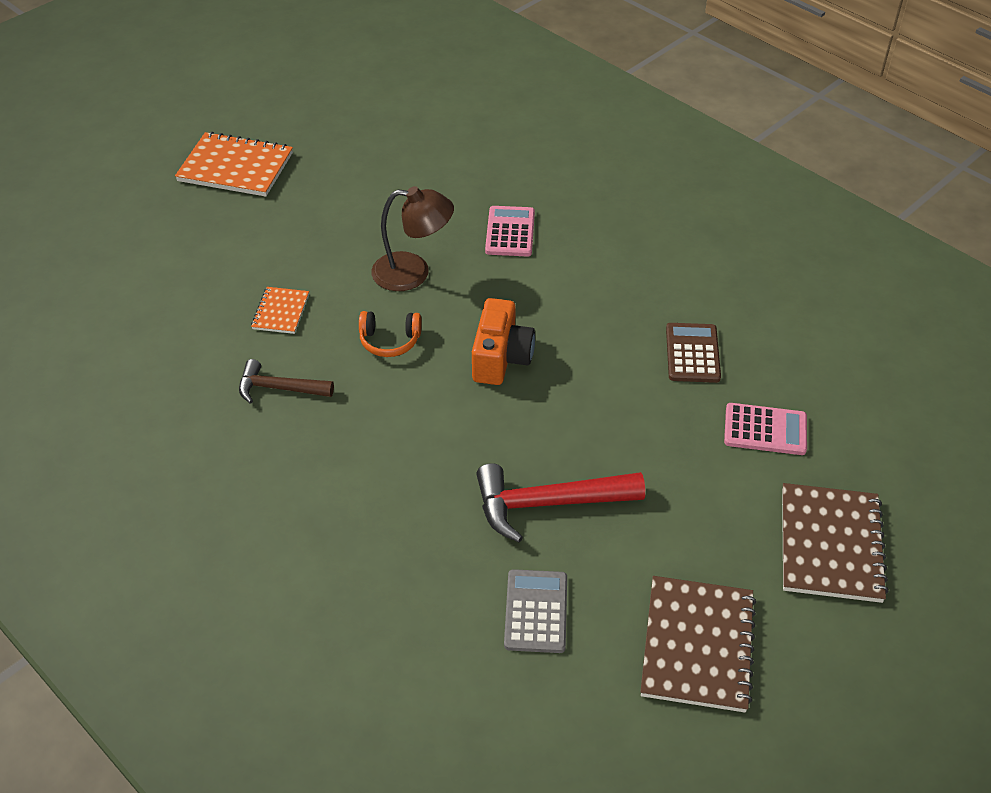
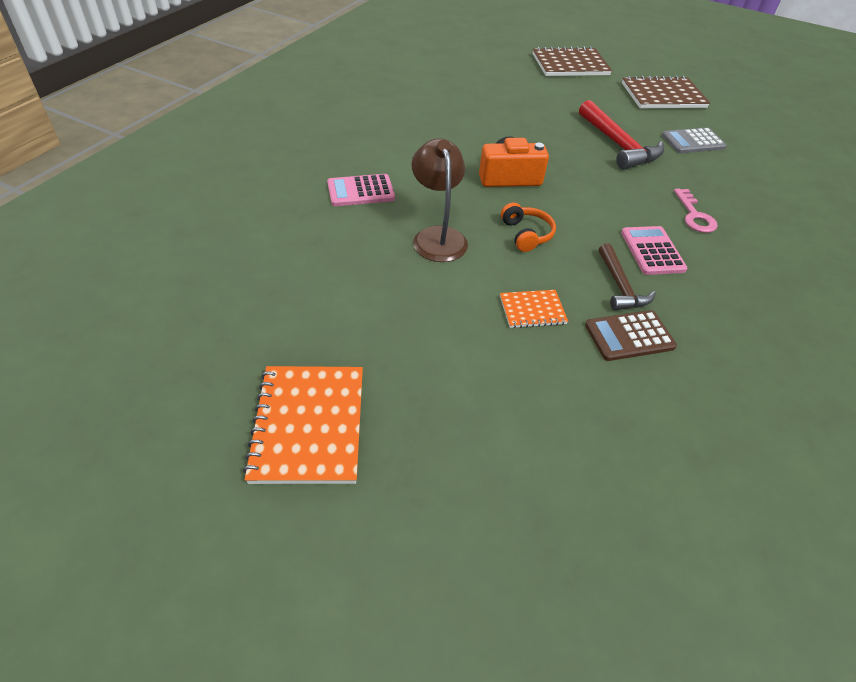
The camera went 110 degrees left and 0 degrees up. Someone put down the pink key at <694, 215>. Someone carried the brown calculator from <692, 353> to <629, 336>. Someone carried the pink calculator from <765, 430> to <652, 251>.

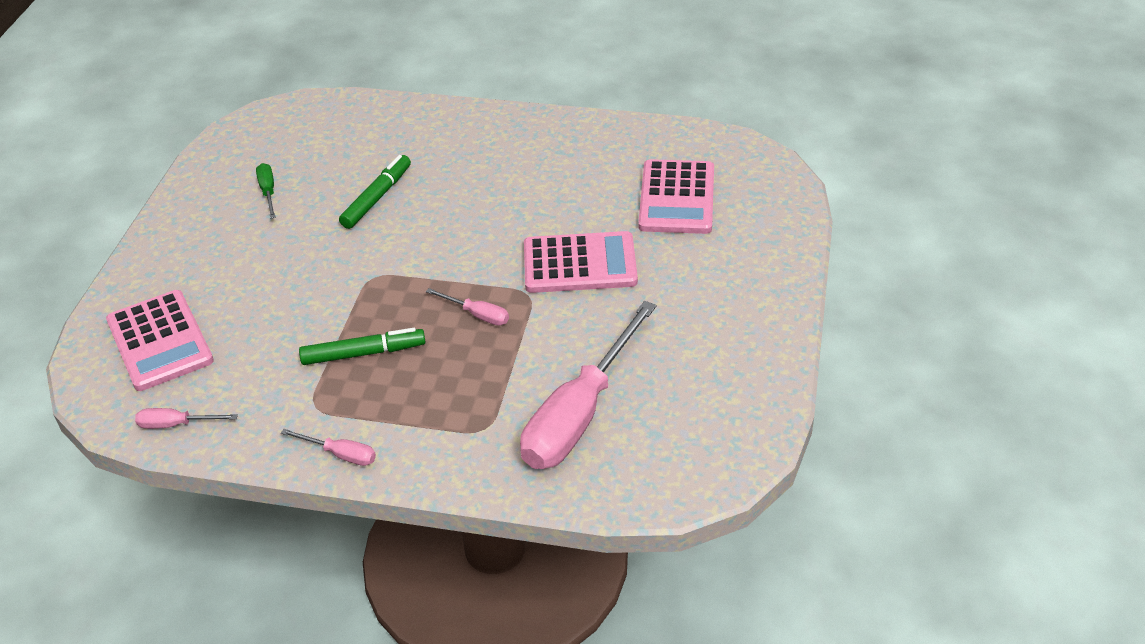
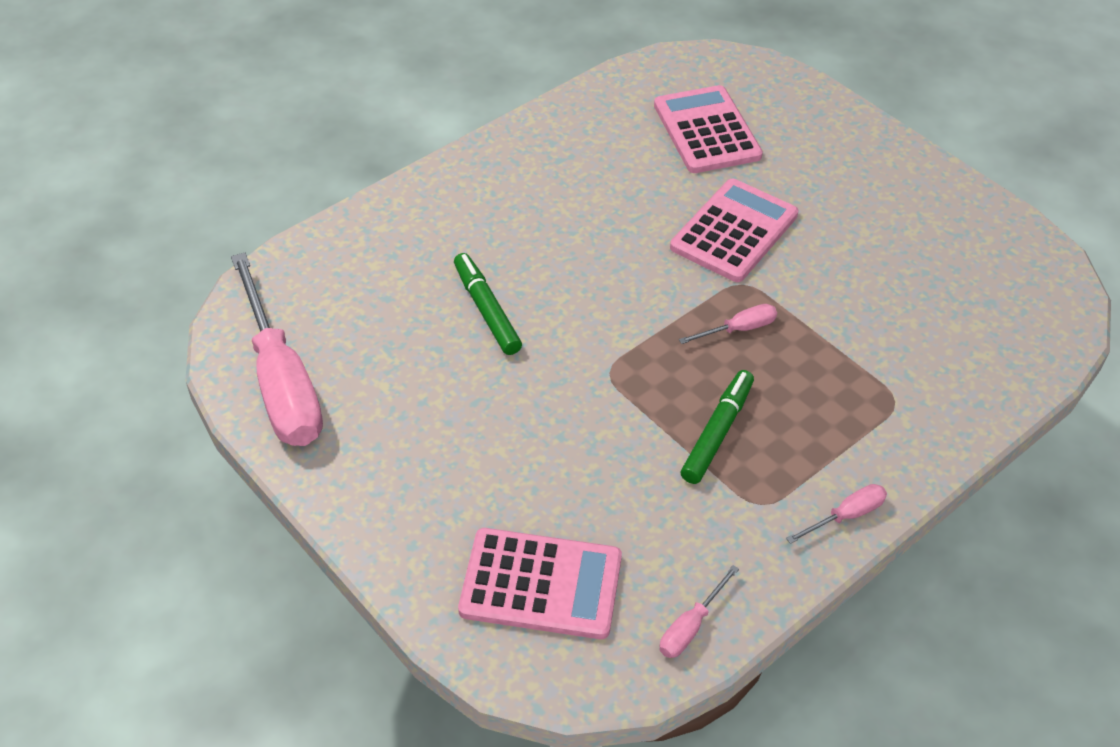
The camera went 55 degrees left and 5 degrees up. Someone took away the green screwdriver at <268, 191>. Someone carried the pink screwdriver from <579, 414> to <281, 382>. Someone rotated the pink calculator at <676, 198> by 150 degrees counterclockwise.

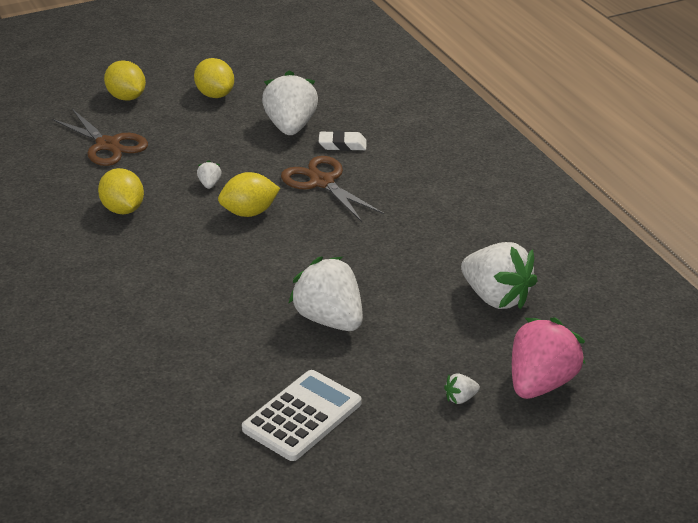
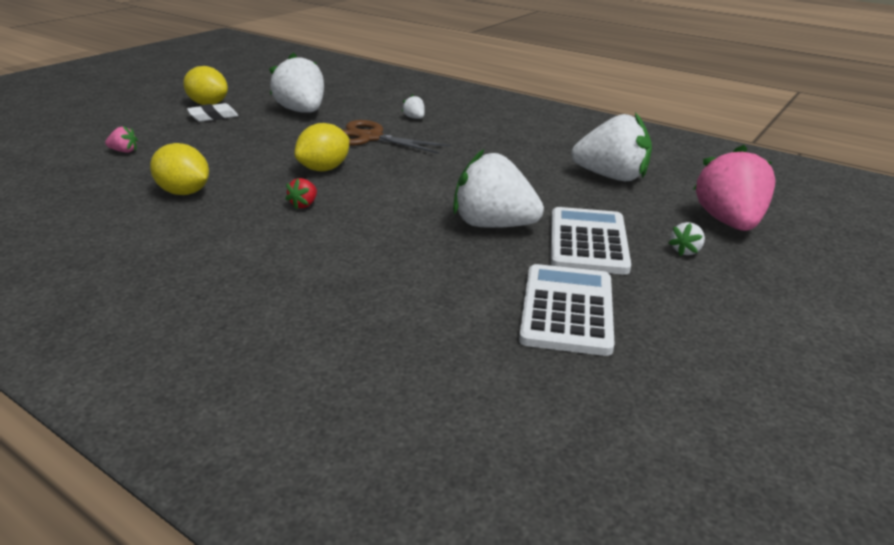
The camera went 30 degrees left and 5 degrees down. Someone took away the yellow lemon at <126, 97>. Someone put down the red strawberry at <304, 205>. Someone put down the white calculator at <588, 242>. Someone carried the white strawberry from <209, 184> to <414, 118>. Someone carried the white eraser from <342, 145> to <213, 116>. Someone swapped the brown scissors at <108, 145> for the pink strawberry at <124, 151>.

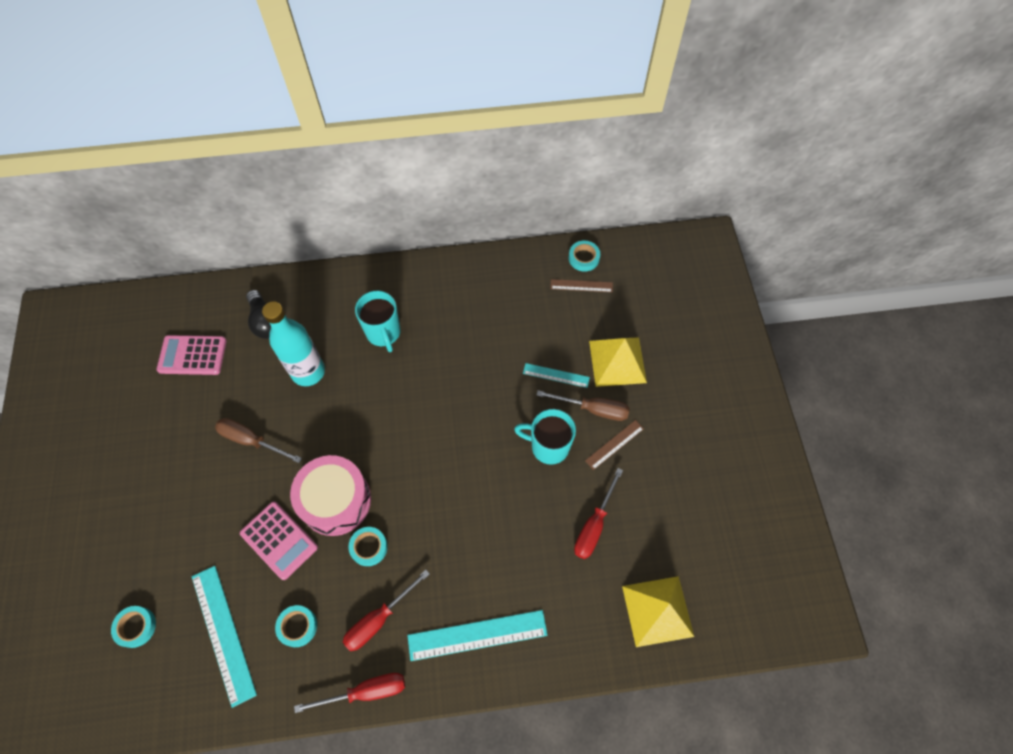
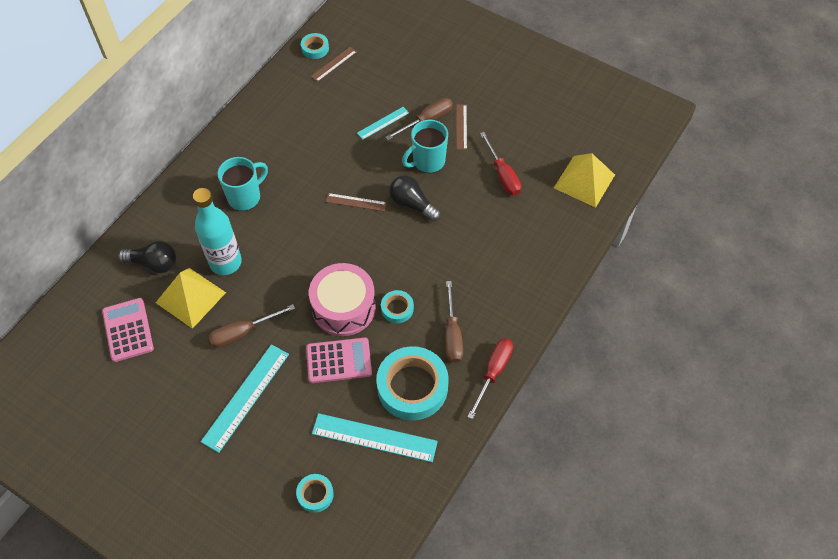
The camera went 50 degrees left and 5 degrees down. Someone put down the brown ruler at <356, 202>. Someone put down the black light bulb at <412, 204>. Someone carried the turquoise ruler from <477, 635> to <245, 397>. Someone carried the yellow pyramid from <617, 361> to <191, 297>. Someone repainted the red screwdriver at <378, 619>, which became the brown screwdriver at <452, 334>. Someone rotated the pink calculator at <192, 355> by 120 degrees clockwise. Someone rotated the turquoise mug at <383, 333> by 60 degrees counterclockwise. Someone scaled the turquoise tape at <297, 626> by 2.08.

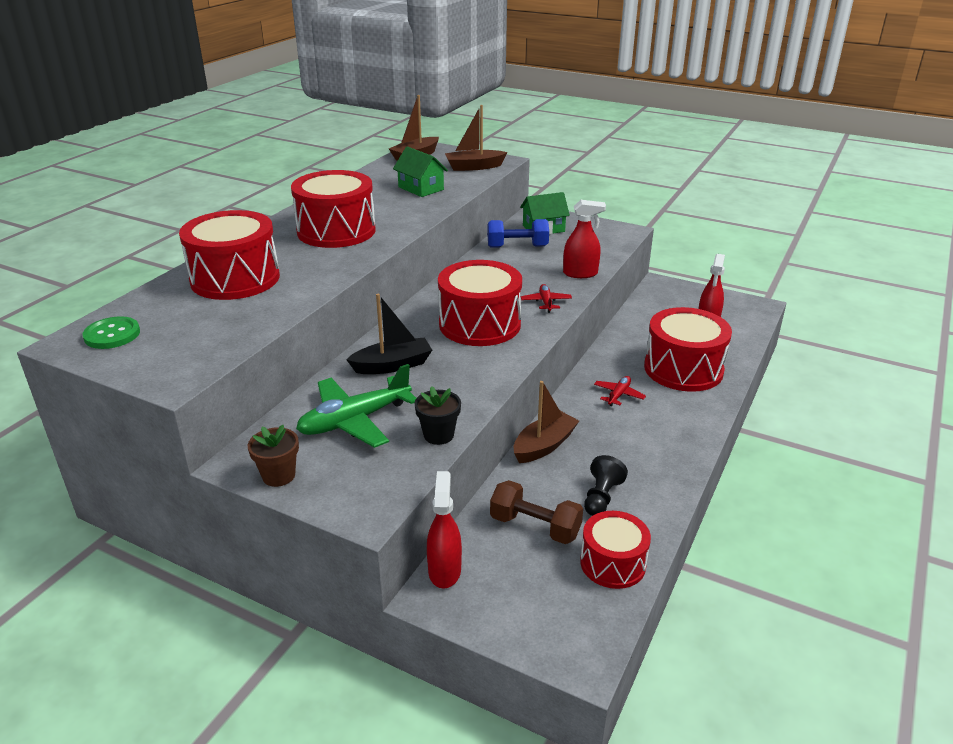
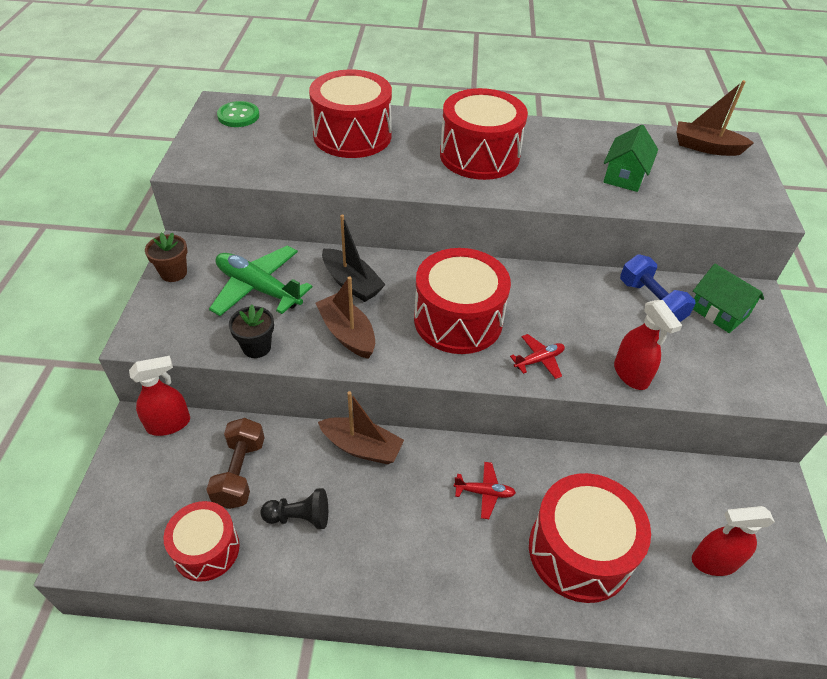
The camera went 65 degrees right and 15 degrees up. Someone carried the brown boat from <474, 167> to <347, 333>.

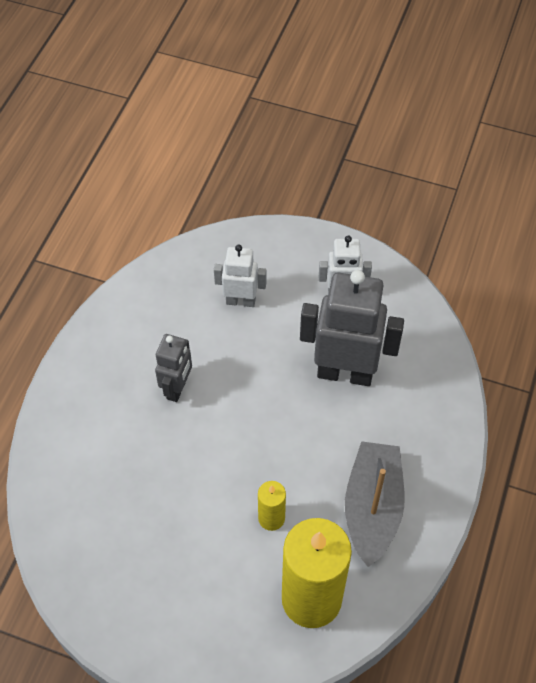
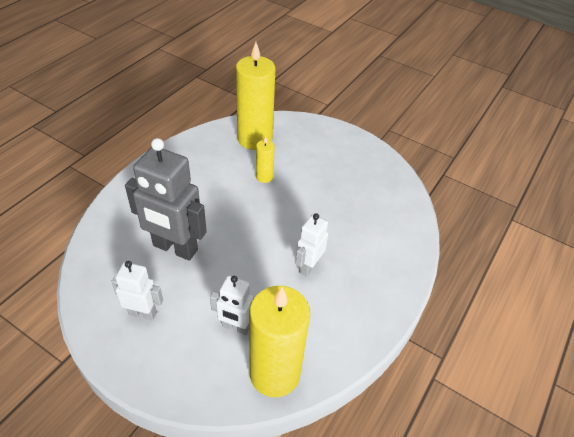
The camera went 170 degrees left and 10 degrees down. Someone took away the grey boat at <372, 508>. Someone put down the yellow candle at <274, 373>. Someone repainted the grey robot at <177, 388>, which became the white robot at <308, 266>.

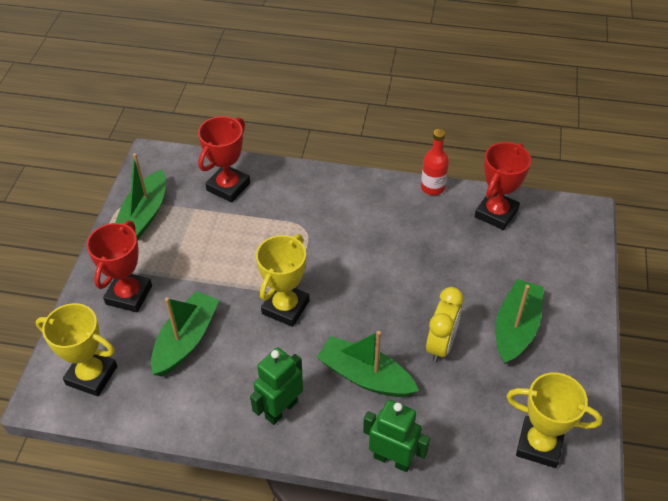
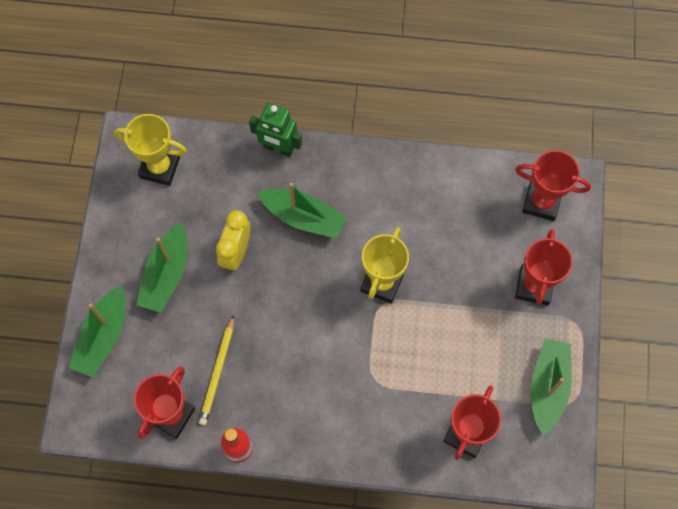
The camera went 175 degrees right and 20 degrees up. Someone took away the green robot at <281, 409>. Someone put down the yellow pencil at <218, 372>. Someone carried the green boat from <186, 340> to <103, 337>. Someone repainted the yellow trophy at <92, 375>, which became the red trophy at <541, 202>.

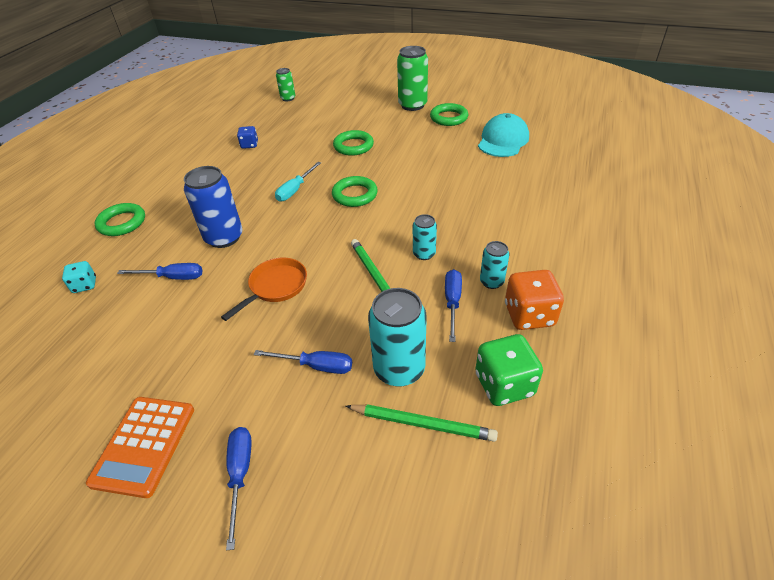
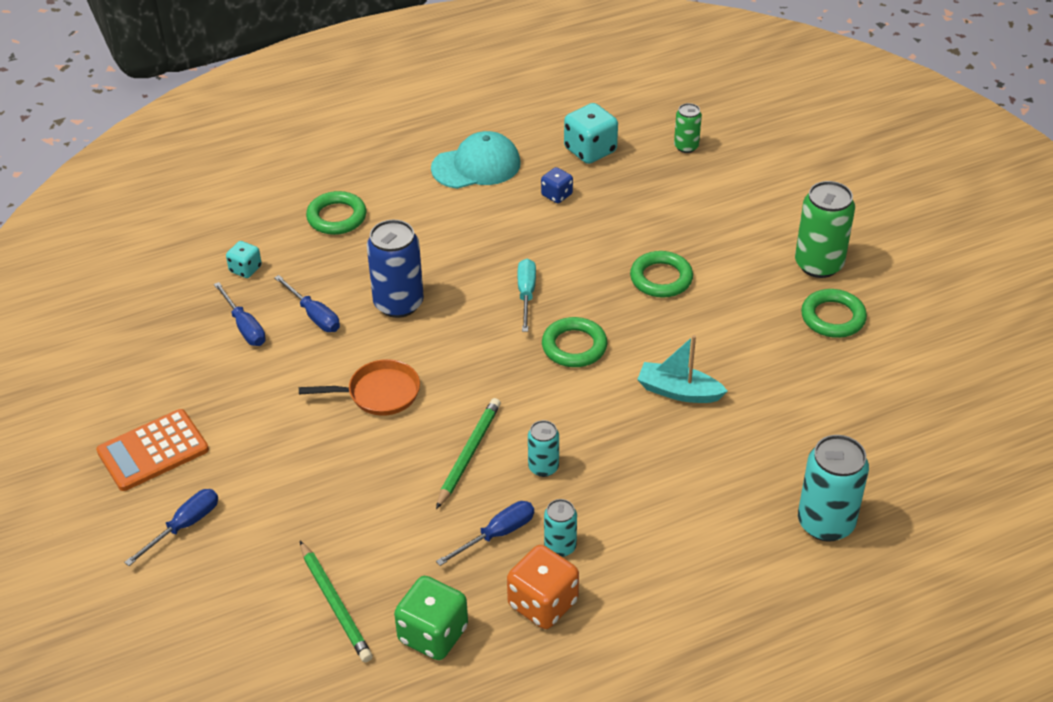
The camera went 45 degrees right and 0 degrees up. Someone put down the turquoise dice at <590, 150>. Someone put down the turquoise boat at <678, 391>. Someone carried the blue screwdriver from <316, 366> to <244, 327>. Someone carried the turquoise can from <399, 369> to <825, 523>. Someone carried the turquoise cap from <503, 140> to <476, 166>. Someone rotated the turquoise screwdriver at <295, 190> by 105 degrees clockwise.

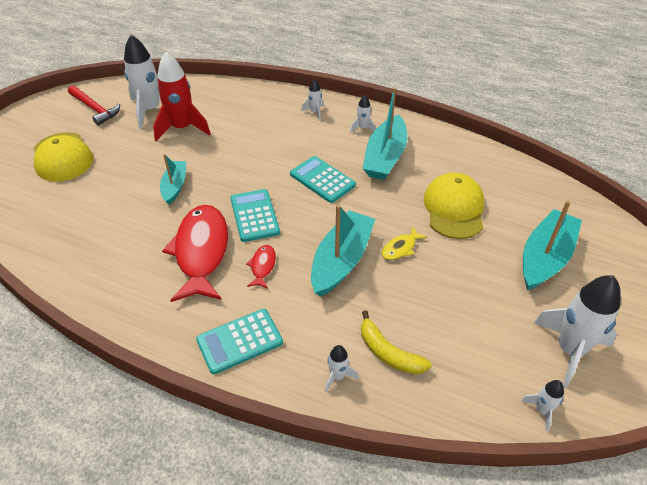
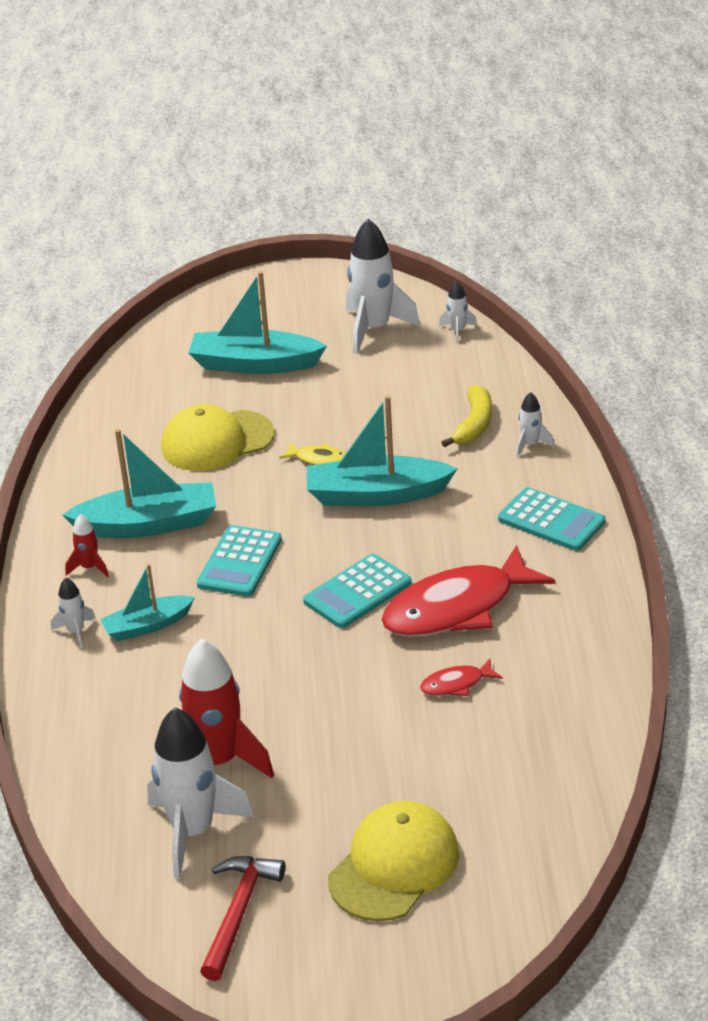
The camera went 115 degrees left and 10 degrees down. Someone carried the turquoise boat from <175, 186> to <147, 626>. Someone carried the red fish from <262, 266> to <456, 684>. Someone repainted the white rocket at <362, 128>, which became the red rocket at <89, 567>.

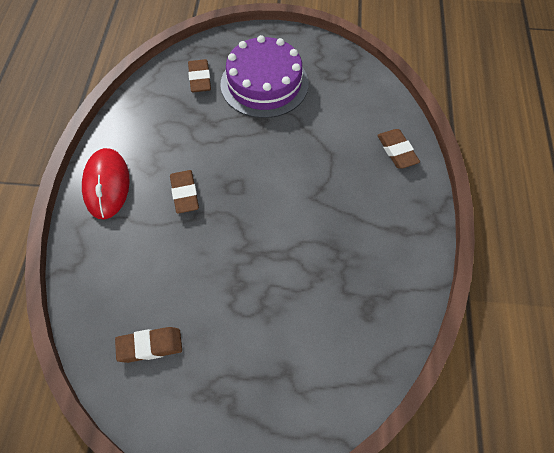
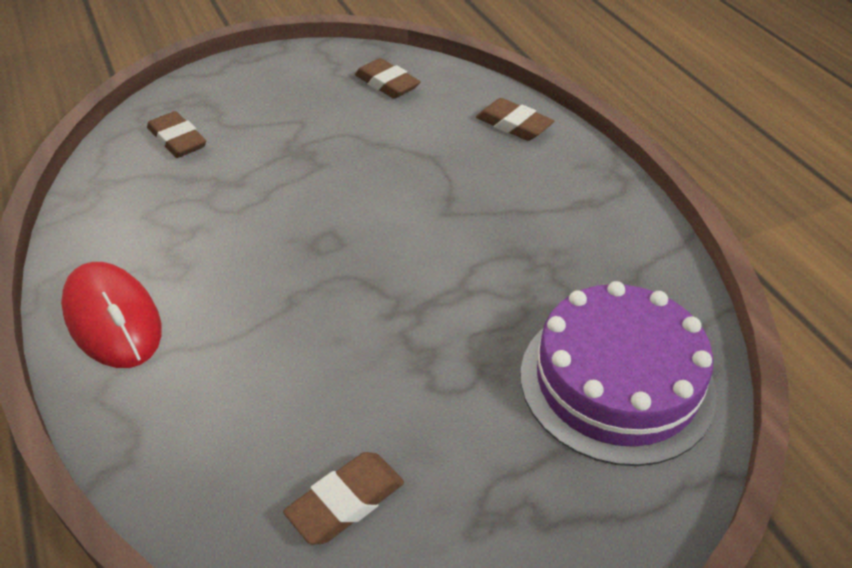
The camera went 30 degrees left and 15 degrees down. Someone carried the brown eraser from <185, 194> to <387, 84>. Someone carried the purple cake from <264, 84> to <616, 382>.

